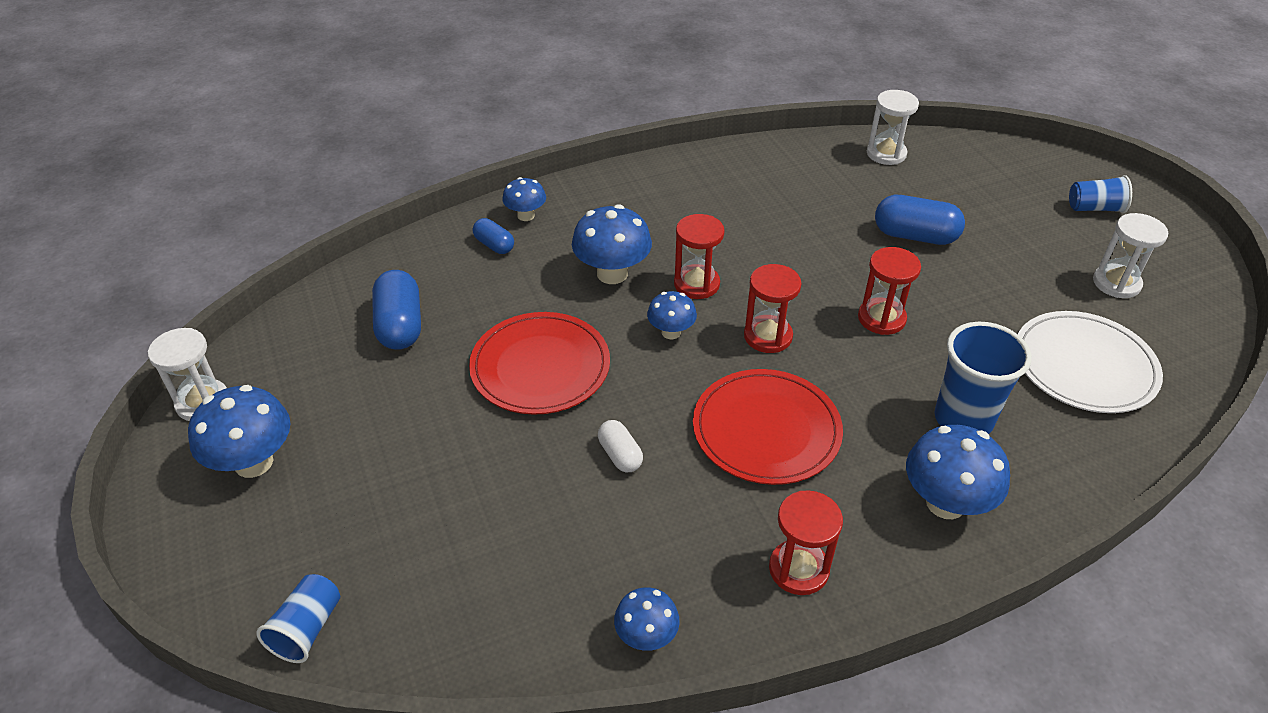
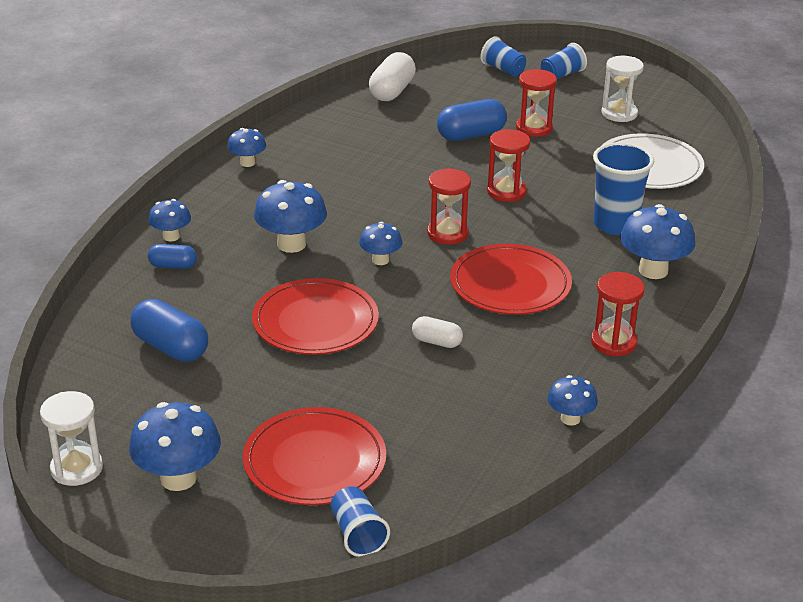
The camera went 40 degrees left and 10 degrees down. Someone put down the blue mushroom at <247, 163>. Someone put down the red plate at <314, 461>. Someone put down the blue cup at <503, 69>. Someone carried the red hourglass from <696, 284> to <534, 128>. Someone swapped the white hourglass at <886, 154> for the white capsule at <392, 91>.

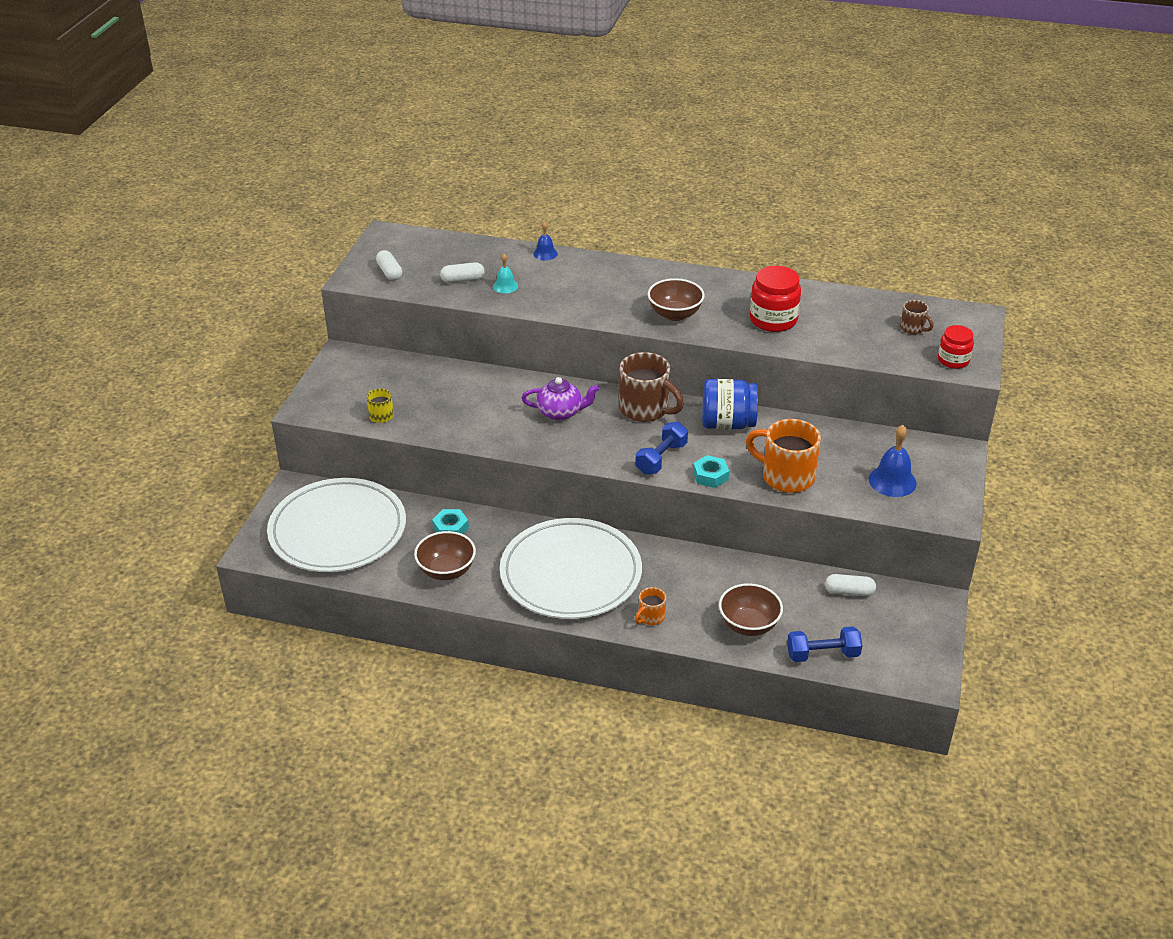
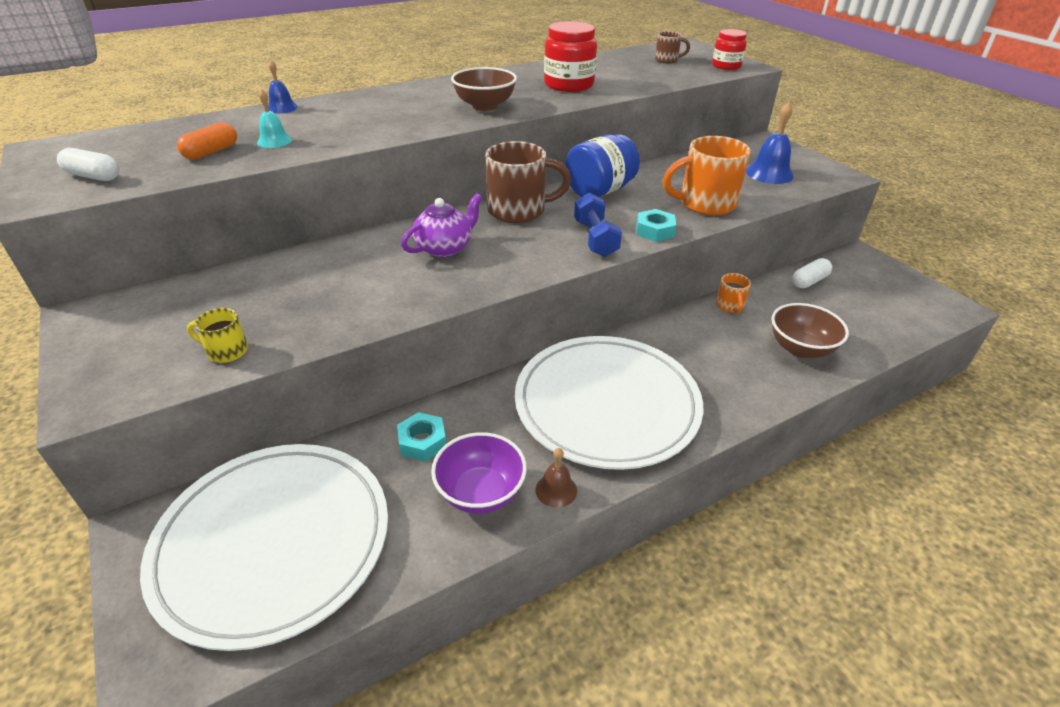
The camera went 45 degrees left and 0 degrees up. Someone took away the blue dumbbell at <822, 654>. Someone put down the brown bell at <556, 490>. Someone carried the orange mug from <650, 617> to <730, 306>. Someone repainted the brown bowl at <446, 571>, which became the purple bowl at <480, 493>. Someone repainted the white capsule at <463, 280>, which became the orange capsule at <211, 152>.

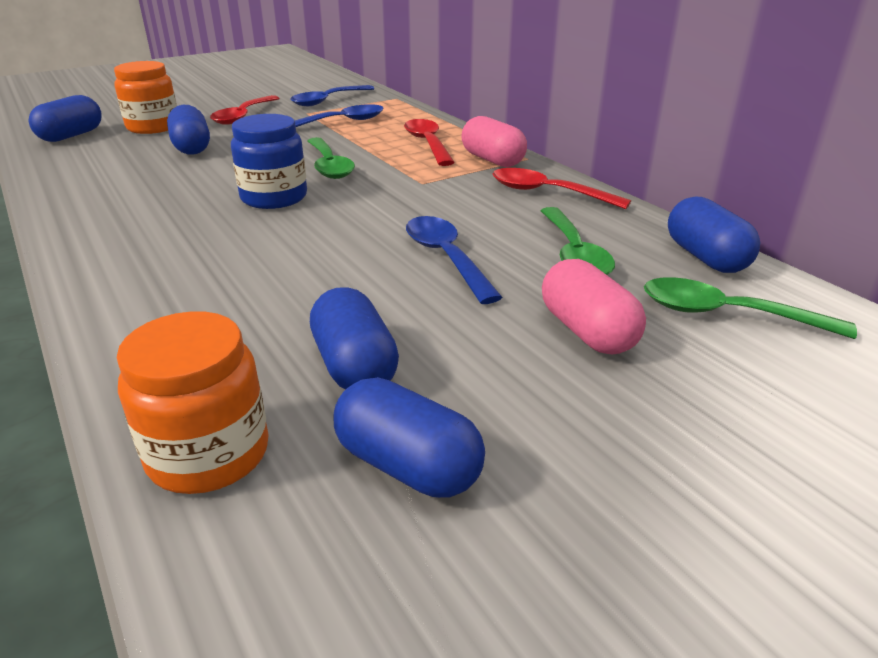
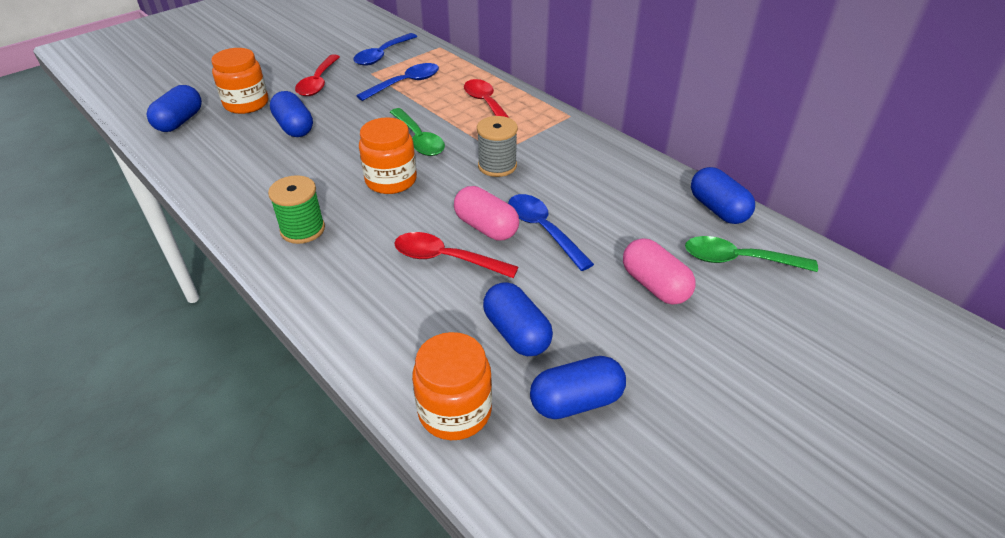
The camera went 10 degrees left and 10 degrees up. Someone took away the green spoon at <574, 254>. Someone put down the green spool at <302, 229>. Someone put down the grey spool at <497, 166>. Someone carried the pink capsule from <492, 160> to <486, 227>. Someone carried the red spoon from <547, 193> to <446, 259>. Someone repainted the blue jar at <274, 197>, which became the orange jar at <391, 180>. Someone rotated the blue capsule at <408, 466> by 45 degrees counterclockwise.

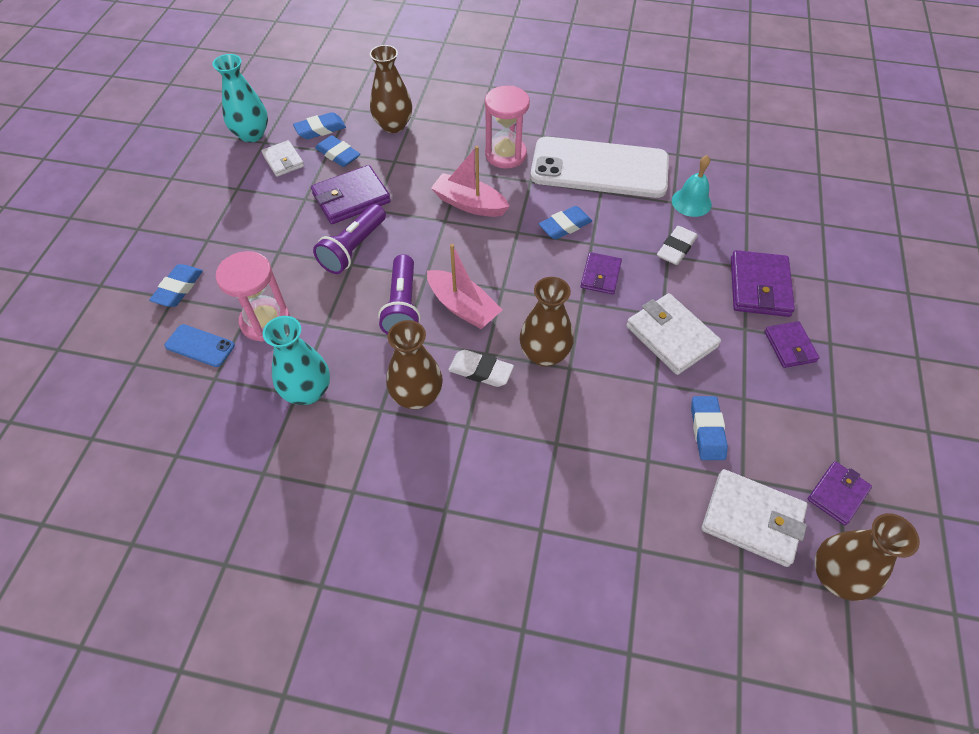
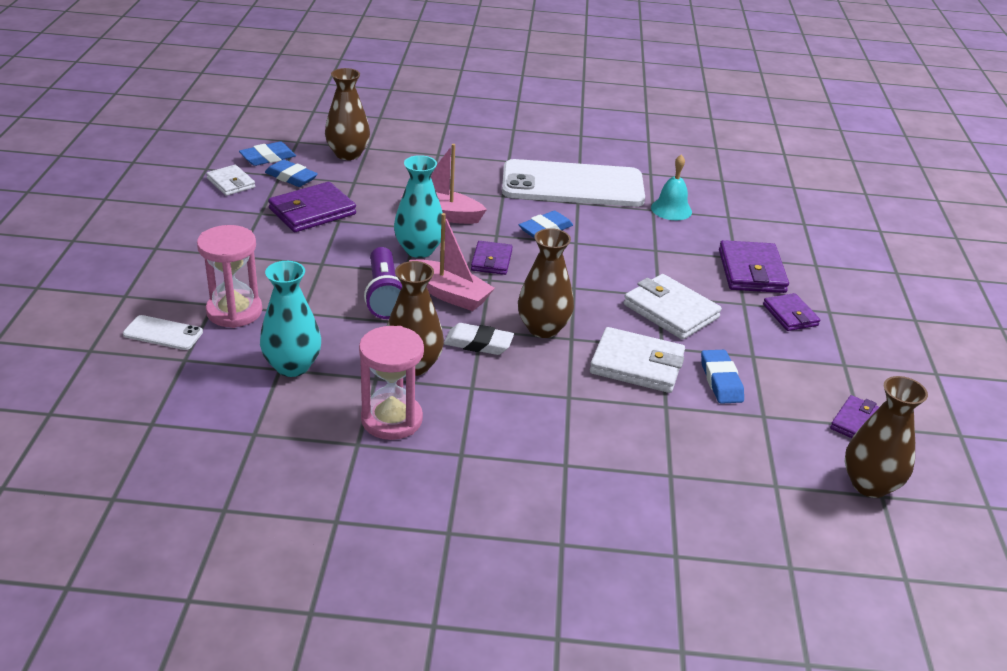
The camera went 10 degrees left and 20 degrees down. Someone took away the blue eraser at <178, 288>. Someone took away the purple flashlight at <353, 248>. Someone took away the white eraser at <676, 248>. Someone carried the turquoise vase from <252, 134> to <419, 250>. Someone carried the pink hourglass from <505, 155> to <391, 419>. Someone carried the purple wallet from <600, 275> to <491, 261>. Someone carried the white wallet from <752, 519> to <637, 365>. Someone repainted the blue phone at <200, 346>, which became the white phone at <163, 333>.

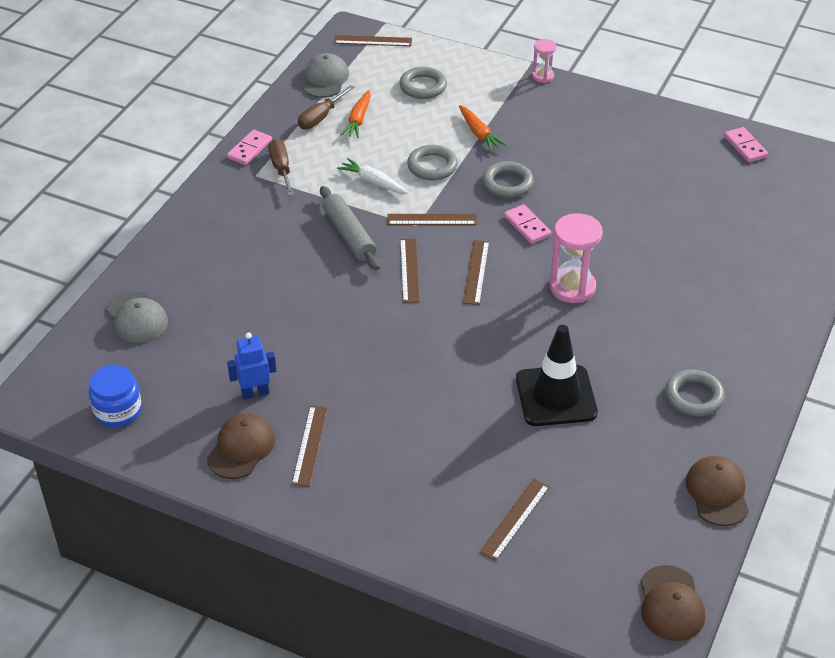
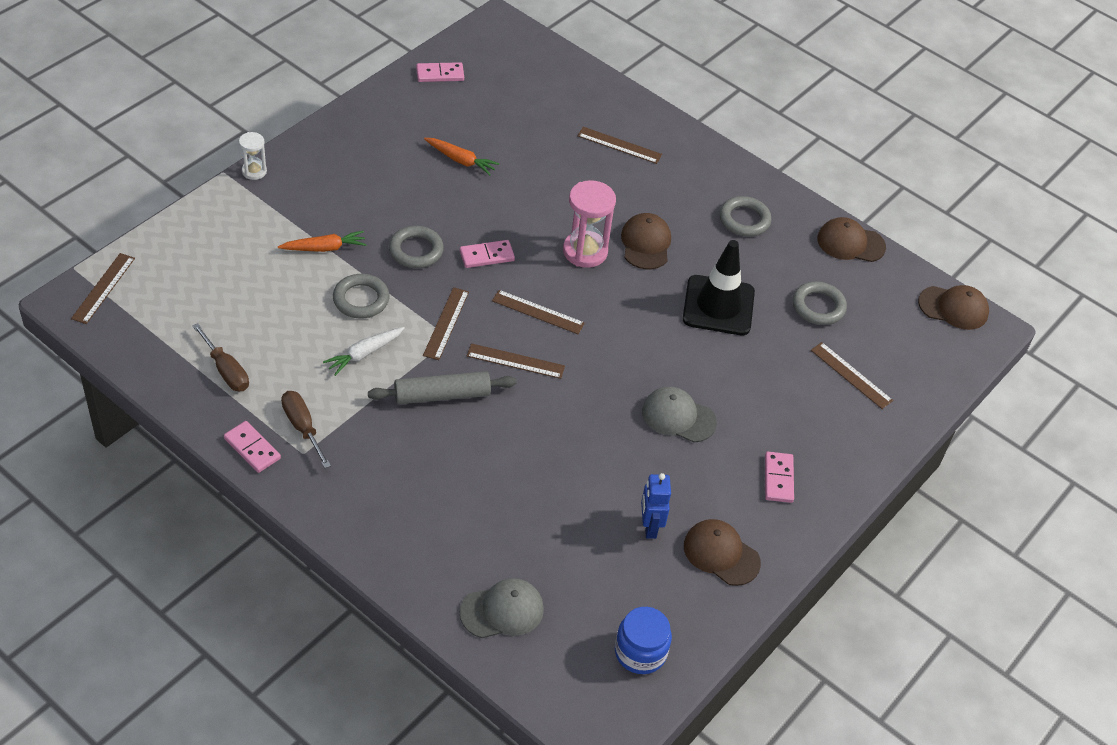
The camera went 80 degrees left and 5 degrees up. Someone put down the brown cap at <646, 244>. Someone put down the pink domino at <778, 479>. Someone carried the brown ruler from <310, 445> to <619, 145>. Someone carried the grey cap from <325, 79> to <678, 417>. Someone carried the orange carrot from <358, 120> to <461, 160>. Someone carried the grey ring from <423, 86> to <818, 307>. Someone repainted the pink hourglass at <543, 76>, which became the white hourglass at <254, 171>. Someone rotated the brown screwdriver at <281, 168> by 60 degrees clockwise.

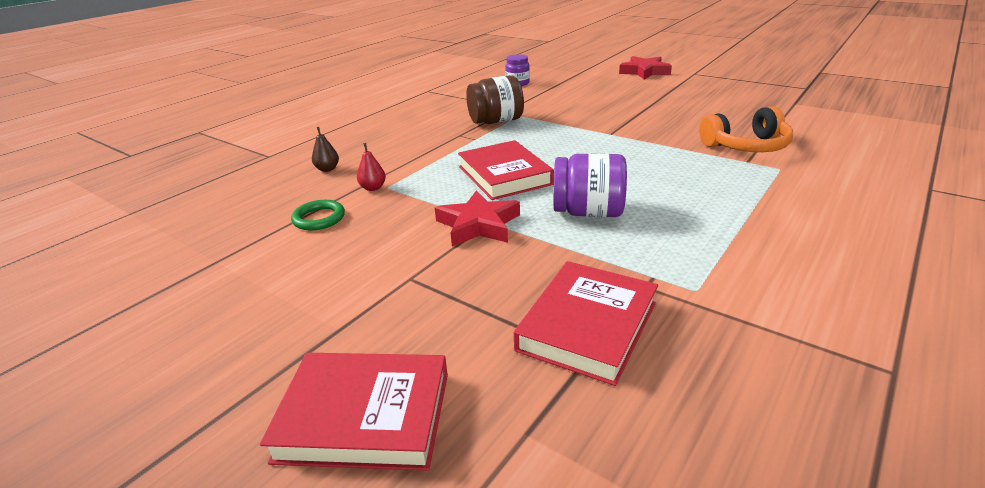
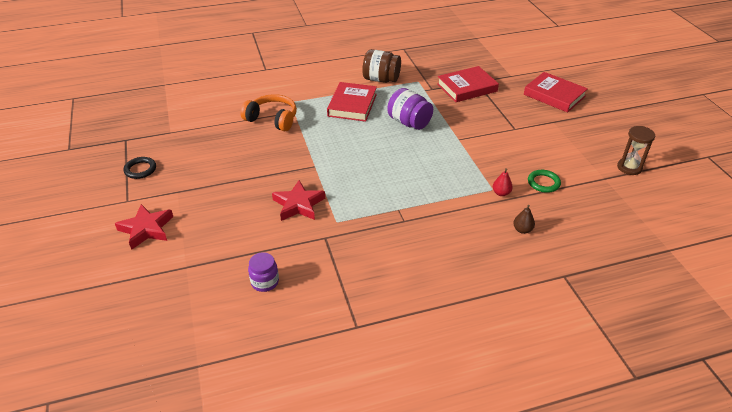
The camera went 145 degrees left and 10 degrees up. Someone put down the black ring at <140, 169>. Someone put down the brown hourglass at <629, 167>. Someone carried the red star from <478, 225> to <298, 204>. Someone carried the red book from <504, 175> to <352, 105>. Someone carried the brown jar from <496, 121> to <381, 79>.

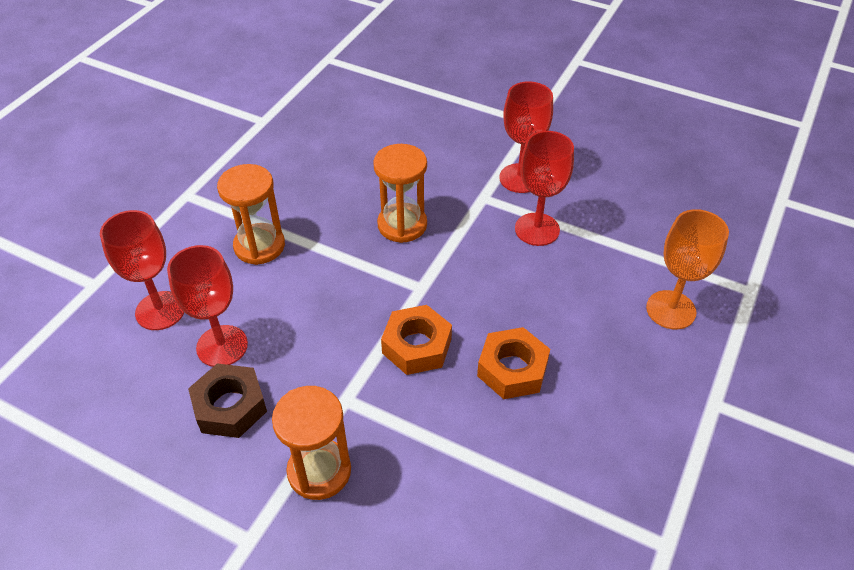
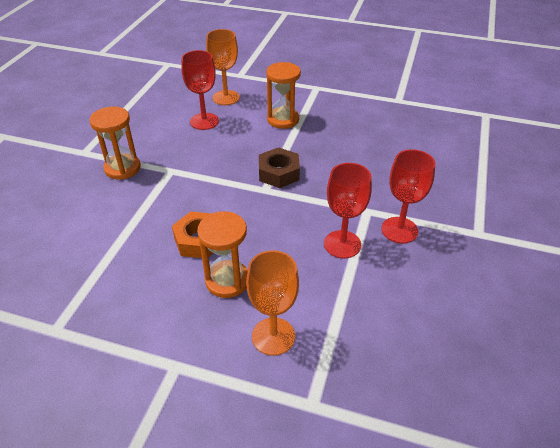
The camera went 80 degrees right and 5 degrees down. Someone took away the orange nut at <417, 346>. Someone carried the brown nut from <230, 406> to <279, 173>. Someone carried the orange hourglass from <402, 225> to <227, 281>. Someone repainted the red goblet at <160, 310>, which became the orange goblet at <226, 98>.

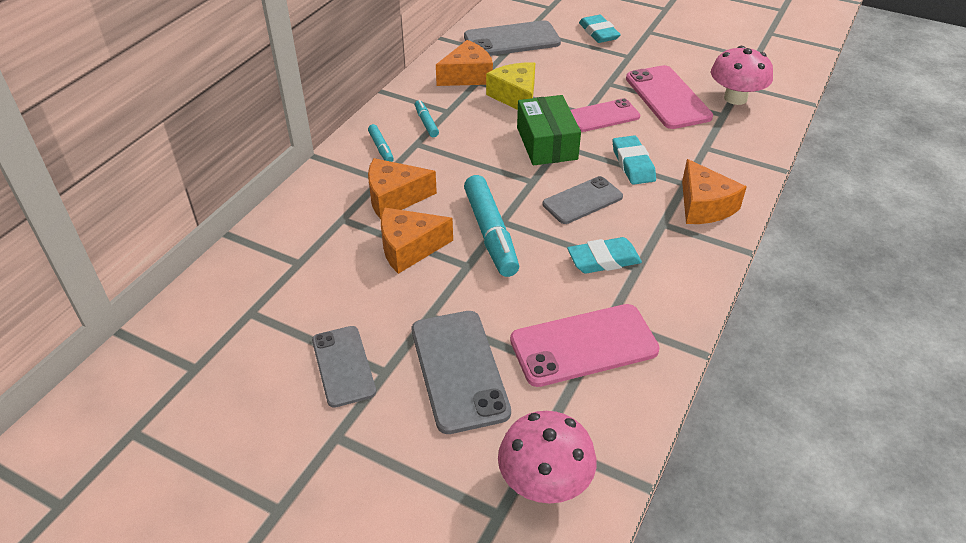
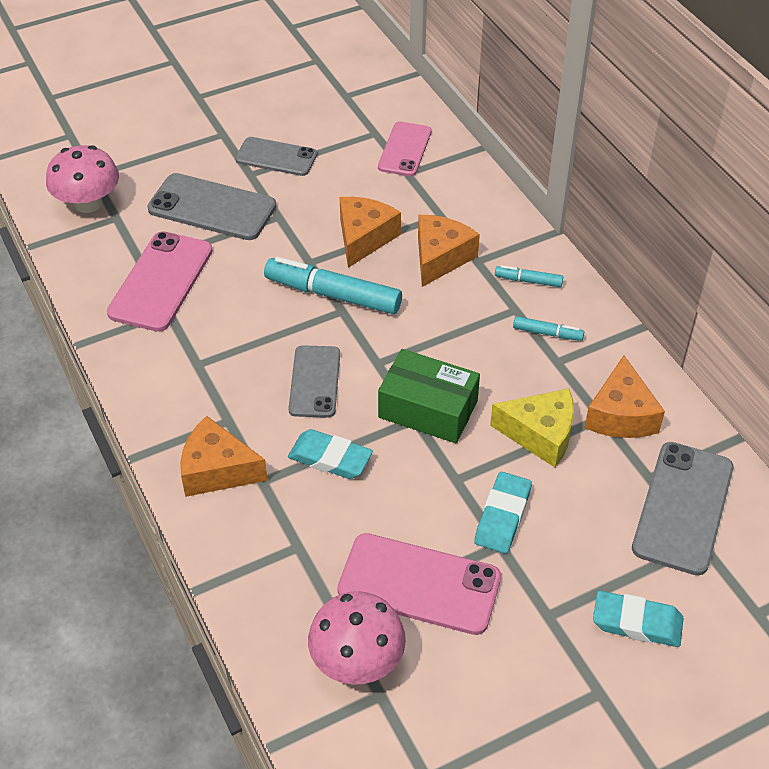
The camera went 125 degrees right and 5 degrees up. Someone carried the turquoise eraser from <603, 260> to <502, 516>. Someone carried the pink phone from <603, 116> to <404, 149>.

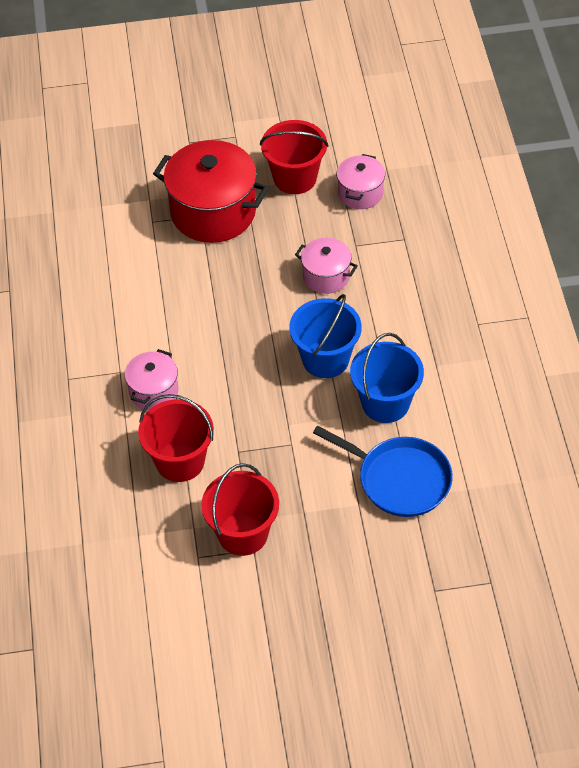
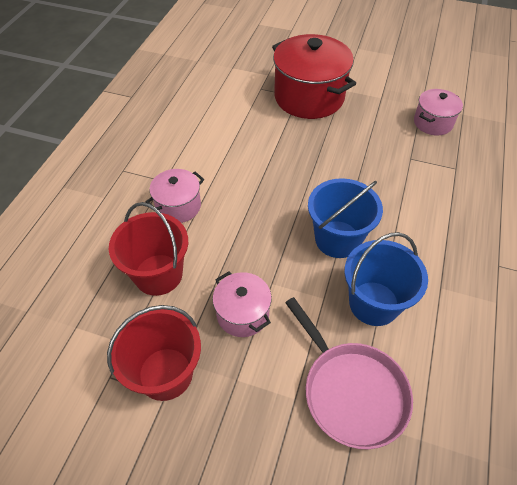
The camera went 25 degrees right and 0 degrees up. Someone took away the red bucket at <295, 178>. Someone carried the pink pot from <326, 276> to <243, 314>. Someone repainted the blue pan at <400, 479>, which became the pink pan at <351, 392>.

